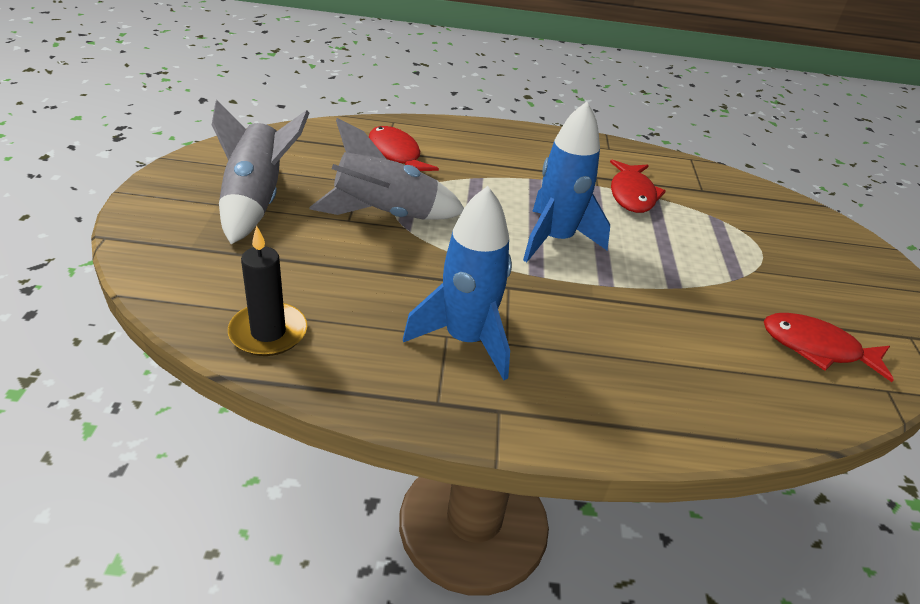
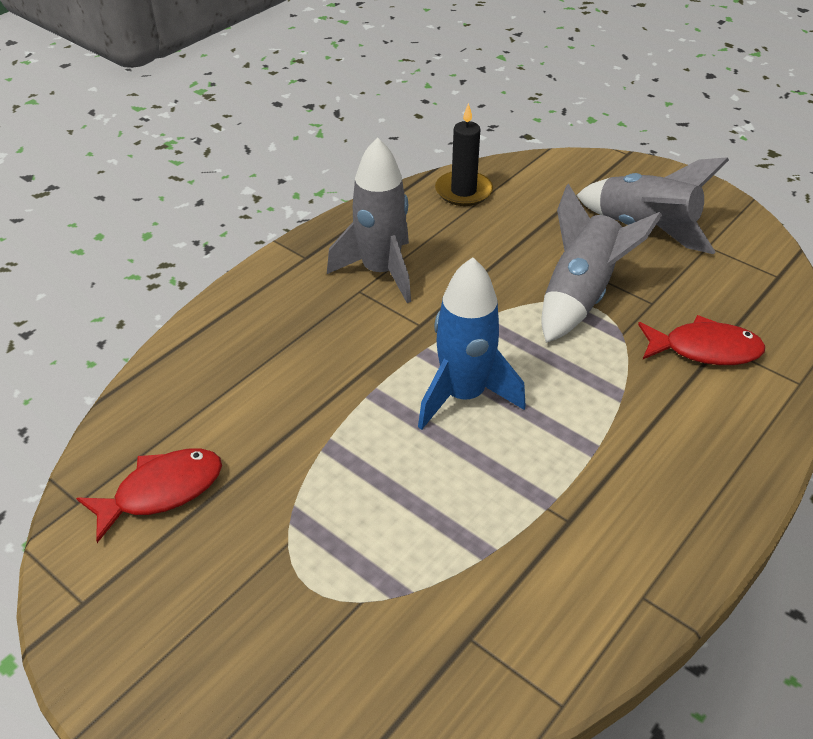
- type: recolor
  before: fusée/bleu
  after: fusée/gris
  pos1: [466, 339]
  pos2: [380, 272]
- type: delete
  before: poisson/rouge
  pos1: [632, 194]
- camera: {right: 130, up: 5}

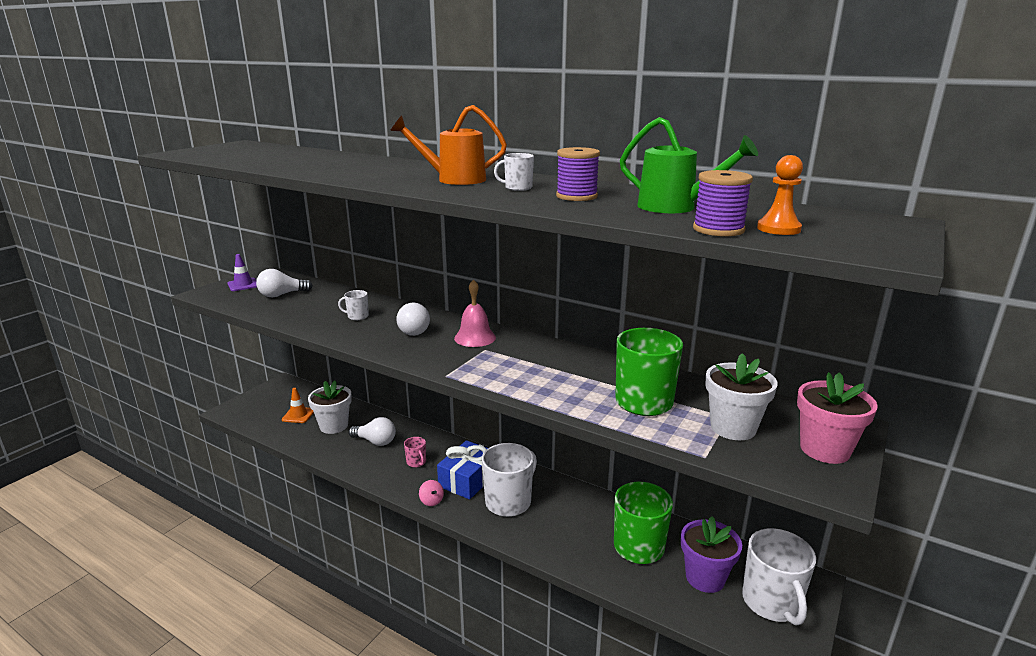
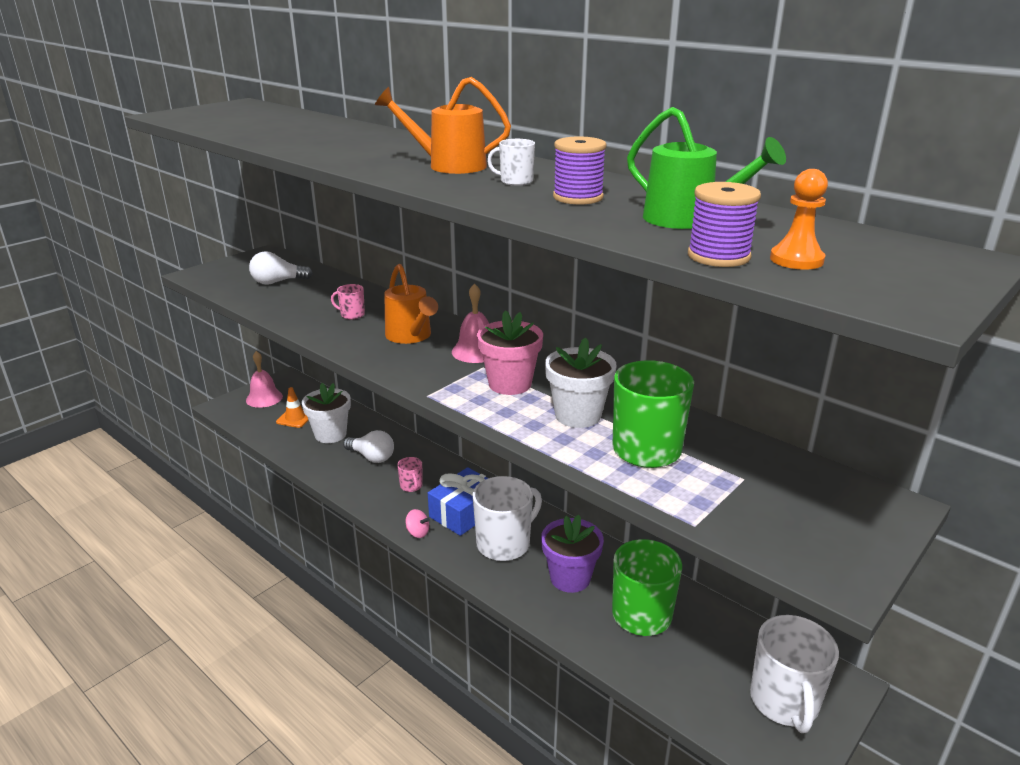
- type: delete
  before: cône de chantier/violet
  pos1: [243, 285]
- type: recolor
  before: tasse/blanc
  after: tasse/rose
  pos1: [357, 316]
  pos2: [352, 315]
- type: replace
  before: ampoule/blanc
  after: arrosoir/orange
  pos1: [415, 330]
  pos2: [411, 336]
- type: rotate
  before: toupie/rose
  pos1: [431, 501]
  pos2: [417, 532]
  turn: -45
- type: move
  before: pot de fleurs/violet
  pos1: [705, 578]
  pos2: [570, 578]
- type: move
  before: pot de fleurs/blanc
  pos1: [733, 428]
  pos2: [578, 415]
- type: move
  before: pot de fleurs/rose
  pos1: [824, 449]
  pos2: [510, 384]
- type: insert
  after: cloche/rose
  pos2: [264, 398]
- camera: {right: 10, up: 5}

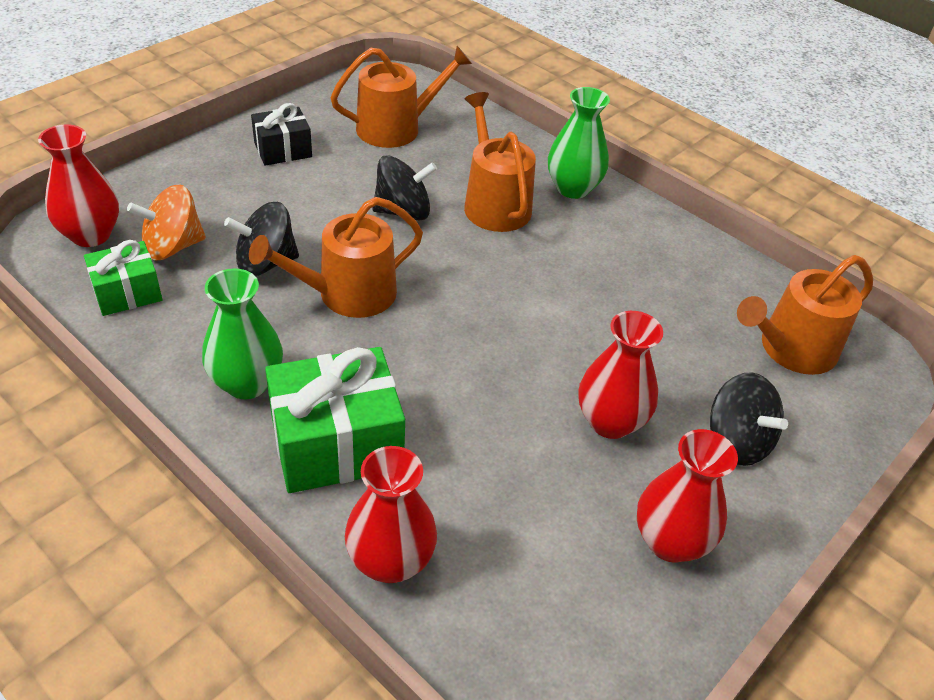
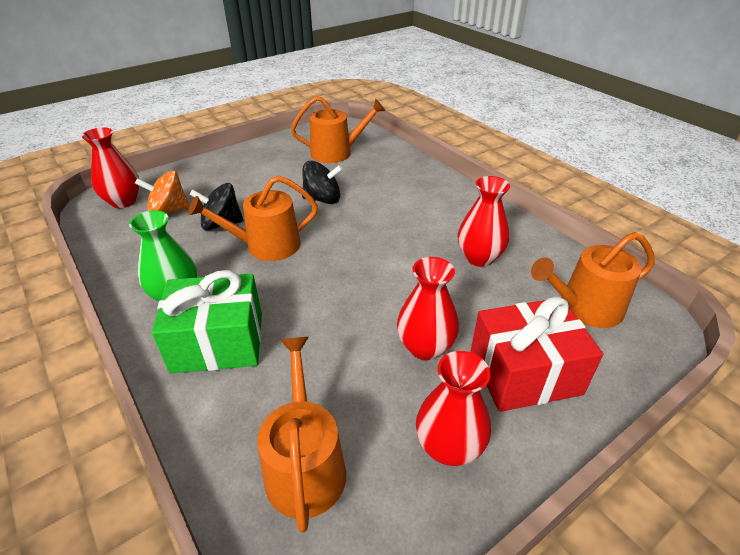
- type: delete
  before: cadeau/vert
  pos1: [127, 293]
- type: delete
  before: cadeau/noir
  pos1: [283, 150]
- type: move
  before: vase/rouge
  pos1: [390, 561]
  pos2: [479, 258]
- type: move
  before: arrosoir/orange
  pos1: [494, 204]
  pos2: [305, 465]
- type: delete
  before: vase/vert
  pos1: [573, 188]
- type: replace
  before: toupie/noir
  after: cadeau/rouge
  pos1: [736, 441]
  pos2: [524, 372]
- camera: {right: 15, up: -5}

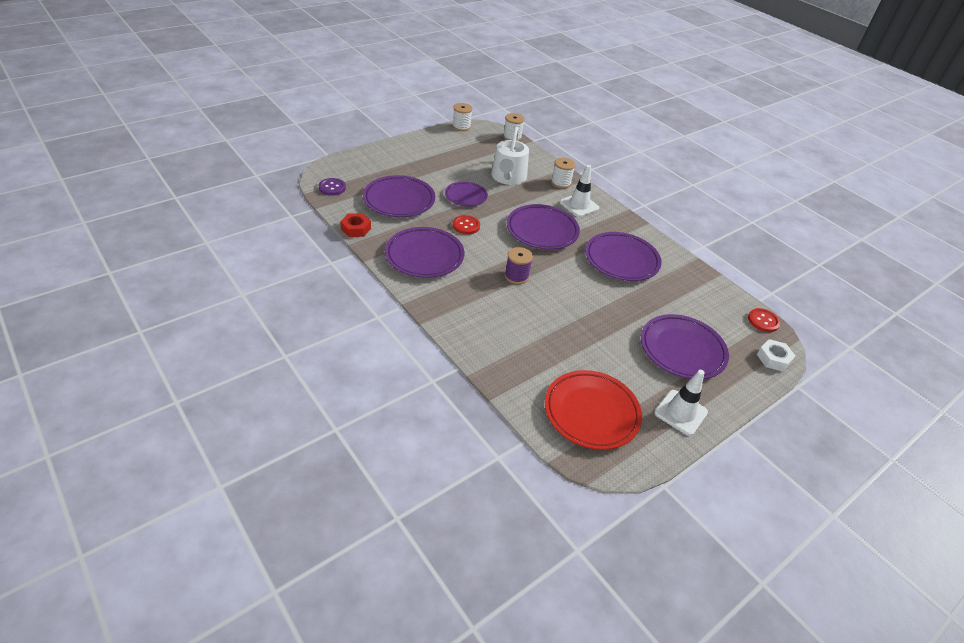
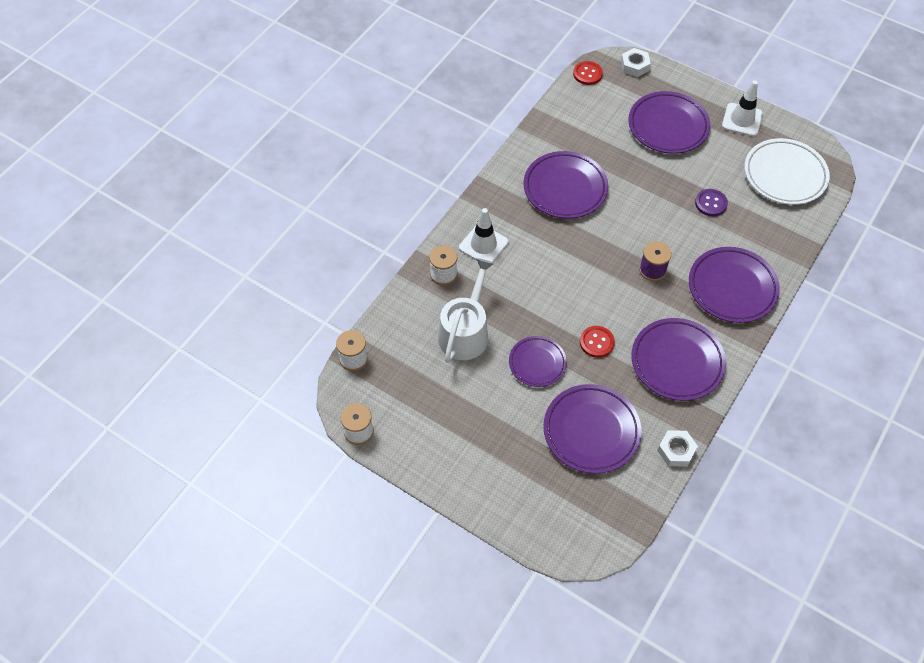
- type: move
  before: bouton/violet
  pos1: [332, 188]
  pos2: [711, 203]
- type: recolor
  before: écrou/rouge
  after: écrou/blanc
  pos1: [356, 229]
  pos2: [676, 450]
- type: rotate
  before: arrosoir/blanc
  pos1: [508, 177]
  pos2: [465, 332]
  turn: -60
- type: move
  before: assiette/violet
  pos1: [542, 231]
  pos2: [732, 288]
- type: recolor
  before: assiette/rouge
  after: assiette/blanc
  pos1: [591, 412]
  pos2: [784, 175]
- camera: {right: -105, up: 15}

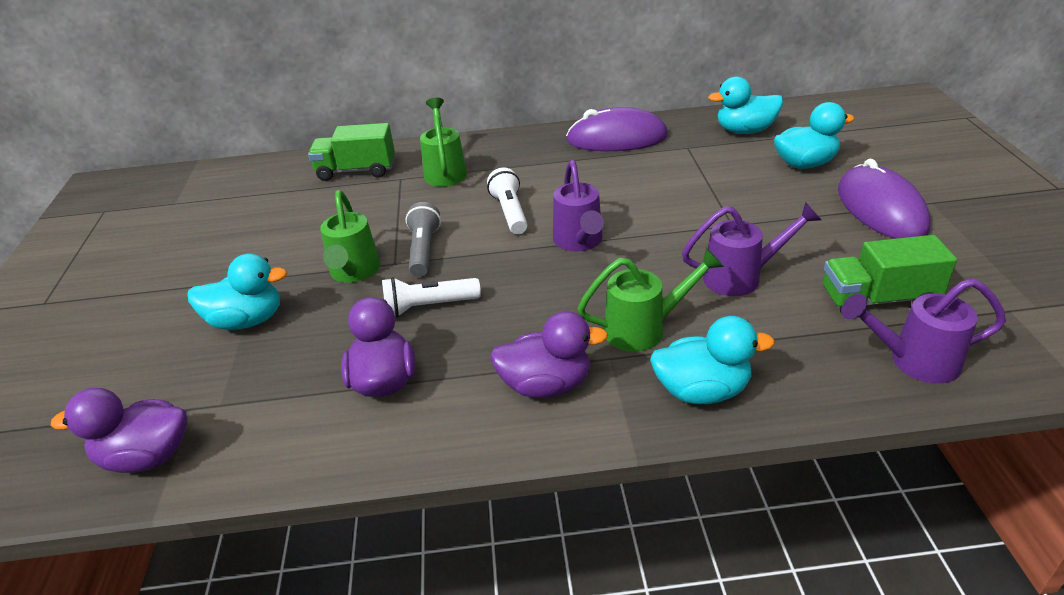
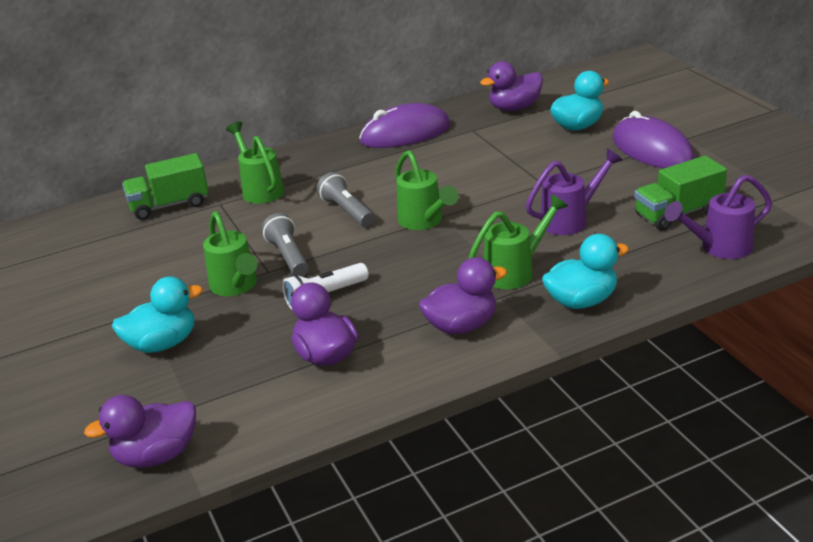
- type: recolor
  before: lampe de poche/blanc
  after: lampe de poche/gris
  pos1: [510, 212]
  pos2: [347, 211]
- type: recolor
  before: arrosoir/violet
  after: arrosoir/vert
  pos1: [579, 242]
  pos2: [424, 222]
- type: recolor
  before: canard/turquoise
  after: canard/violet
  pos1: [745, 131]
  pos2: [514, 108]
- camera: {right: -20, up: -5}

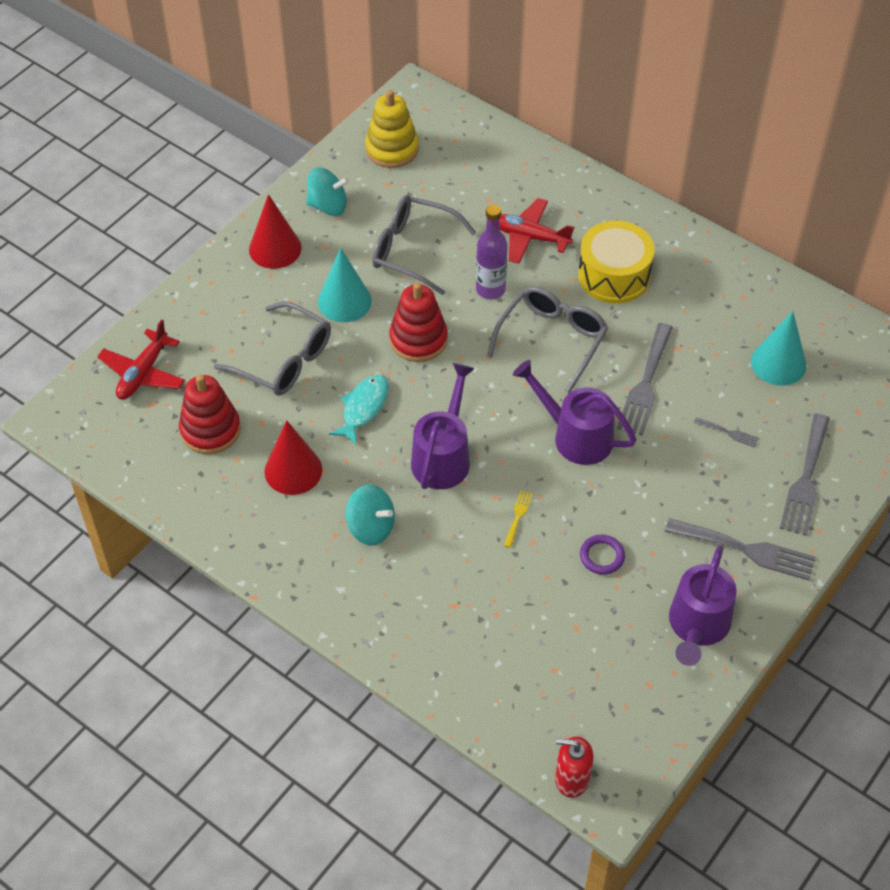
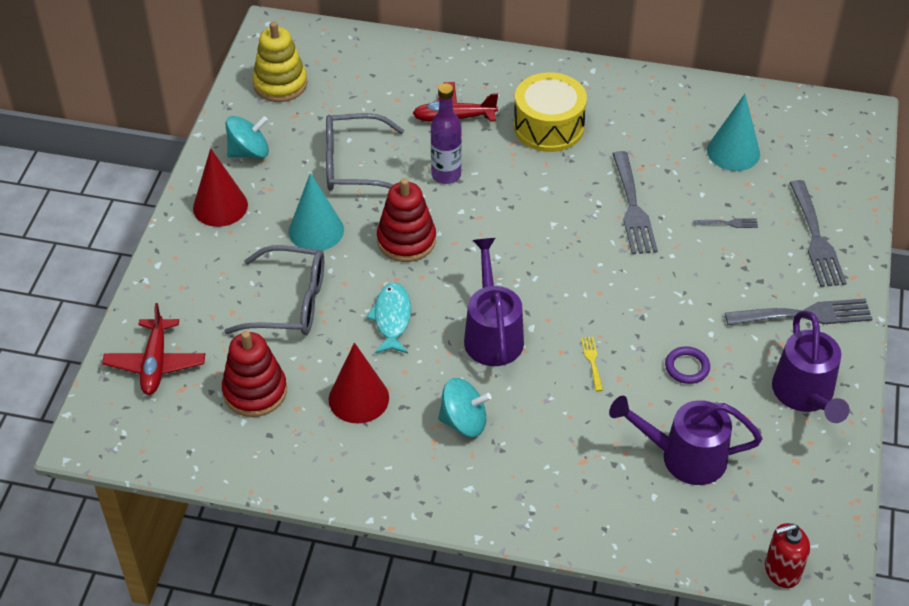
- type: delete
  before: lunettes/gris
  pos1: [552, 340]
- type: move
  before: arrosoir/violet
  pos1: [575, 436]
  pos2: [684, 457]
- camera: {right: -25, up: -5}

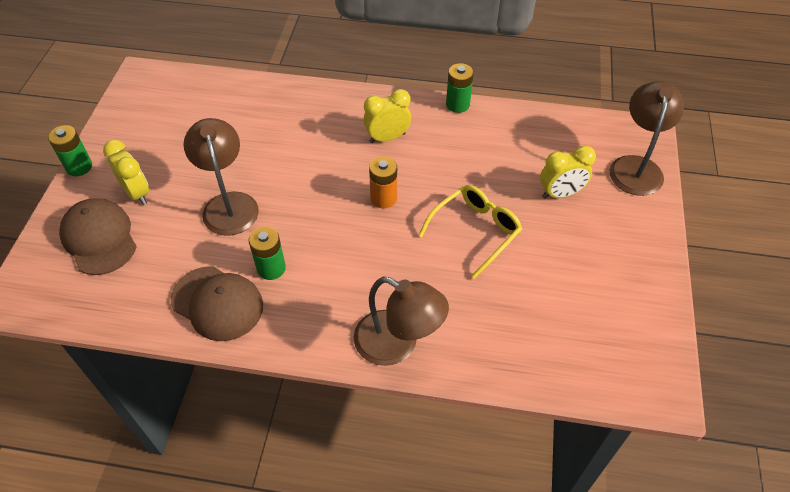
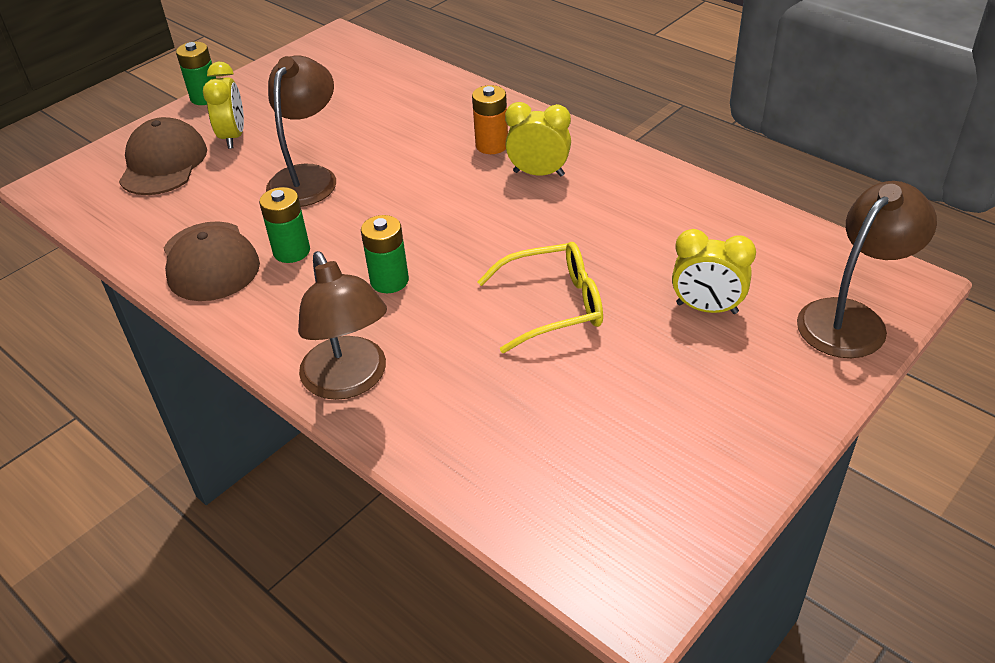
- type: move
  before: pile/orange
  pos1: [383, 198]
  pos2: [492, 145]
- type: move
  before: pile/vert
  pos1: [457, 104]
  pos2: [389, 281]
- camera: {right: 35, up: -10}

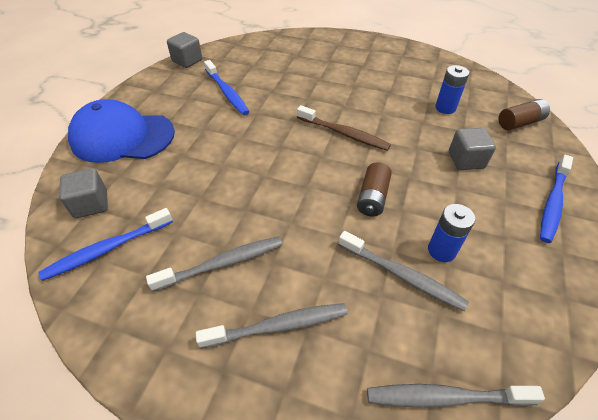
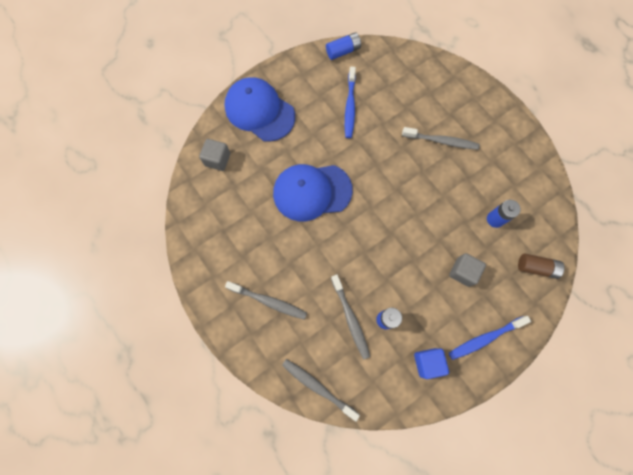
- type: delete
  before: brosse à dents/bleu
  pos1: [107, 249]
- type: move
  before: brosse à dents/gris
  pos1: [222, 263]
  pos2: [441, 141]
- type: replace
  before: cube/gris
  after: pile/bleu
  pos1: [187, 61]
  pos2: [343, 51]
- type: delete
  before: brosse à dents/marron
  pos1: [344, 133]
- type: delete
  before: pile/marron
  pos1: [372, 197]
- type: insert
  after: casquette/bleu
  pos2: [312, 192]
- type: insert
  after: cube/bleu
  pos2: [427, 362]
- camera: {right: 35, up: 25}

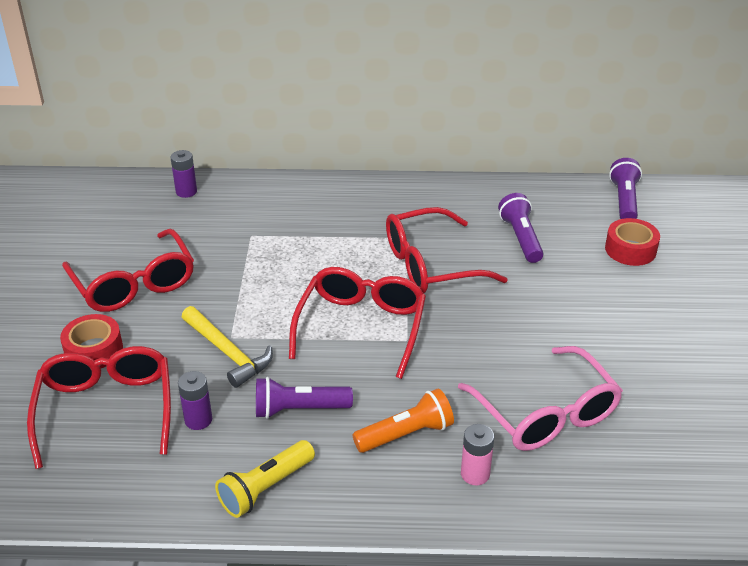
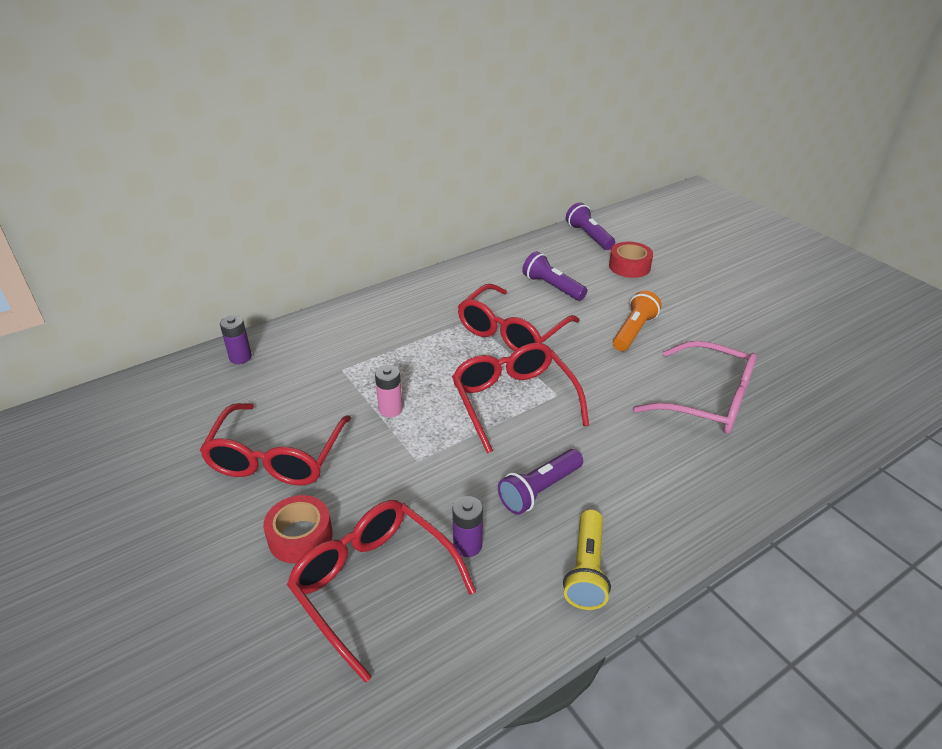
- type: rotate
  before: lunettes/rouge
  pos1: [134, 284]
  pos2: [276, 458]
  turn: 75
- type: delete
  before: marteau/jaune
  pos1: [228, 352]
- type: move
  before: lampe de poche/orange
  pos1: [406, 434]
  pos2: [633, 331]
- type: move
  before: pile/rose
  pos1: [475, 474]
  pos2: [390, 409]
- camera: {right: -35, up: 0}

